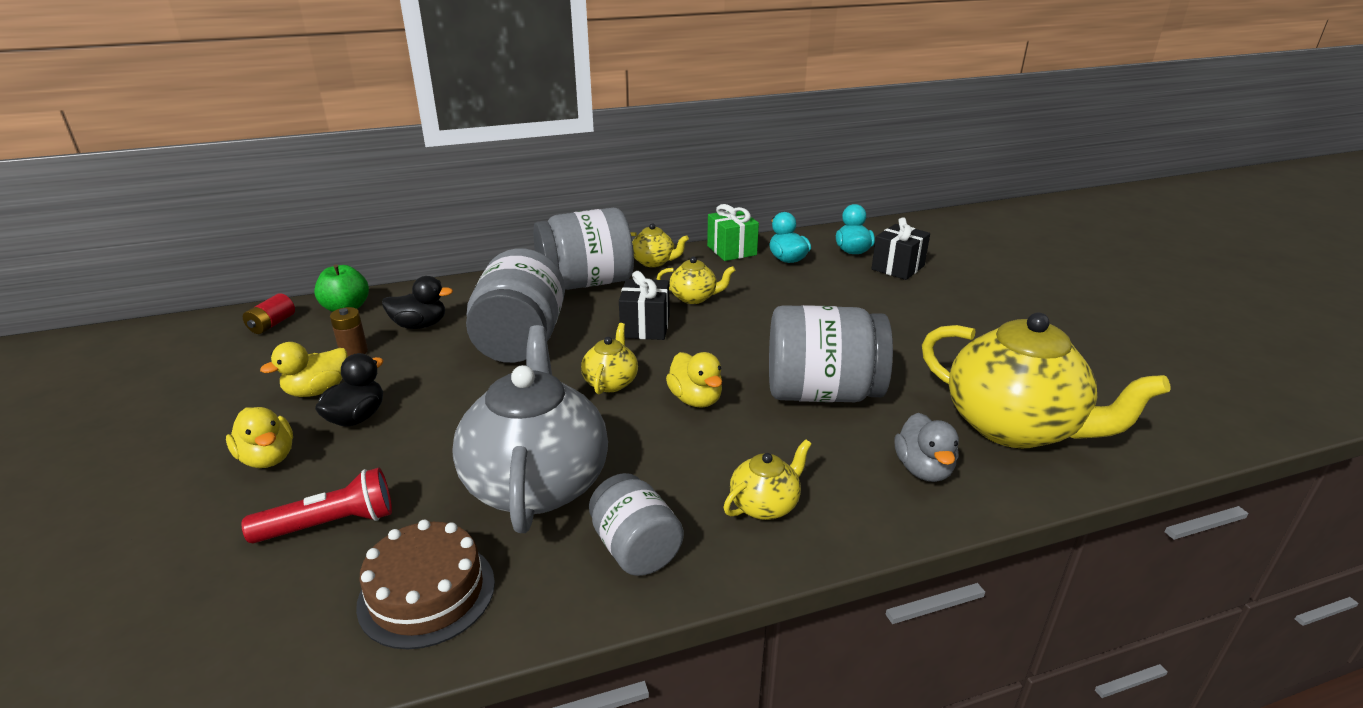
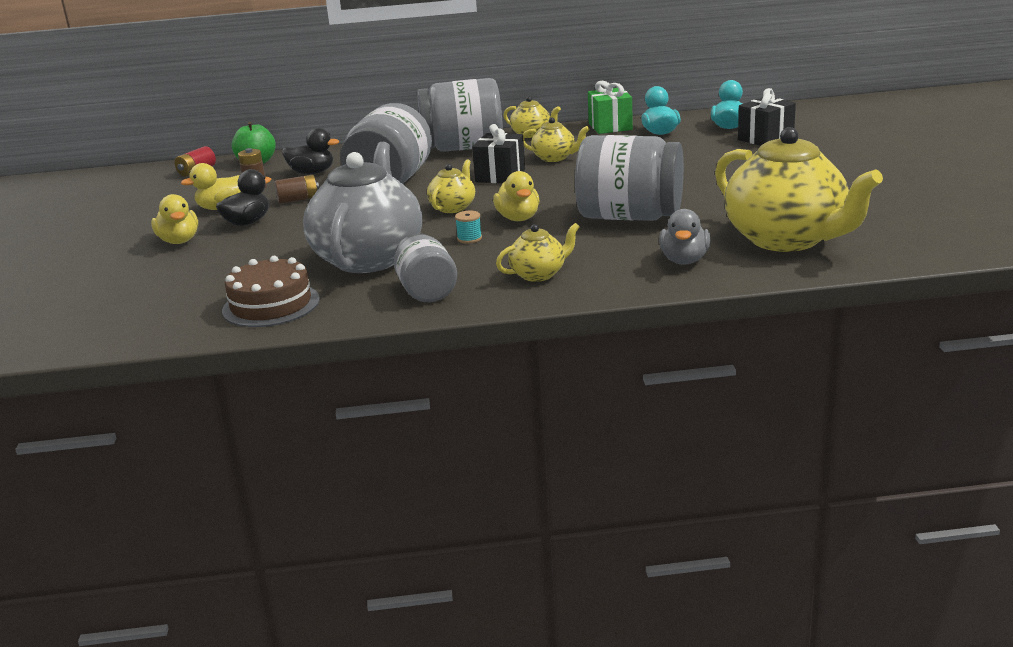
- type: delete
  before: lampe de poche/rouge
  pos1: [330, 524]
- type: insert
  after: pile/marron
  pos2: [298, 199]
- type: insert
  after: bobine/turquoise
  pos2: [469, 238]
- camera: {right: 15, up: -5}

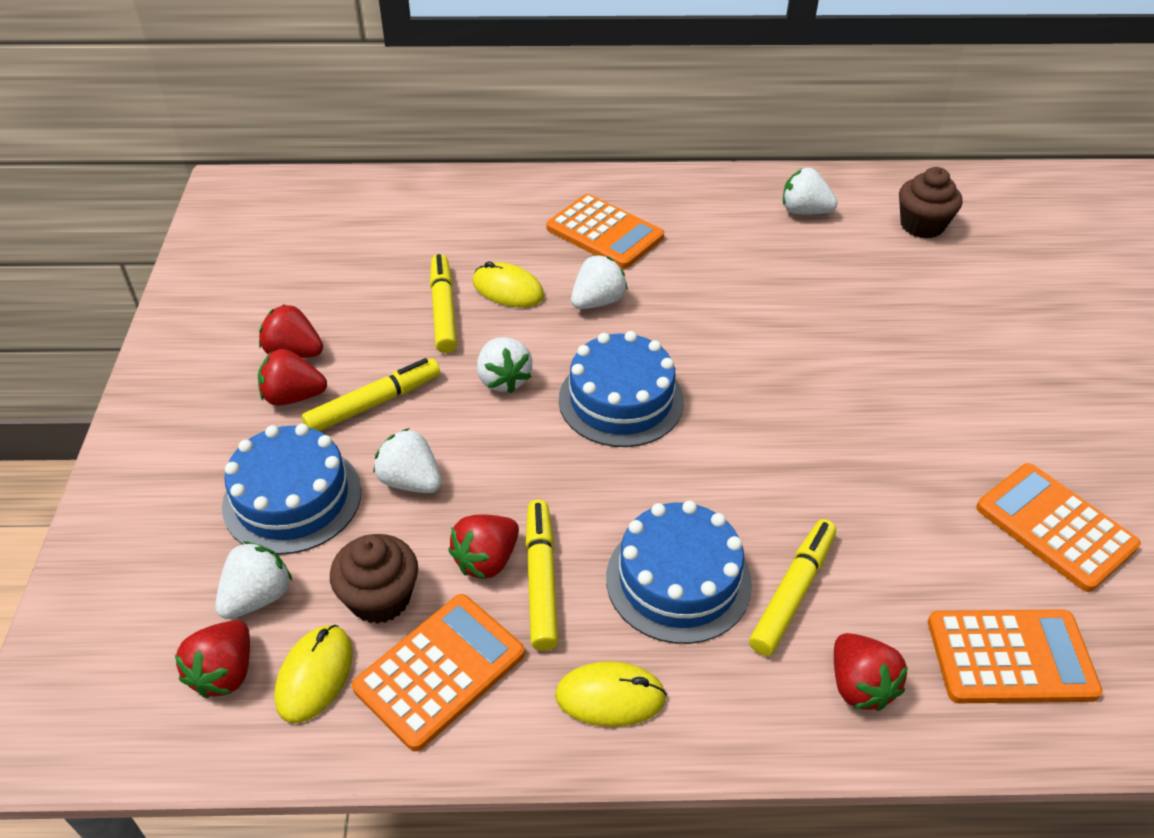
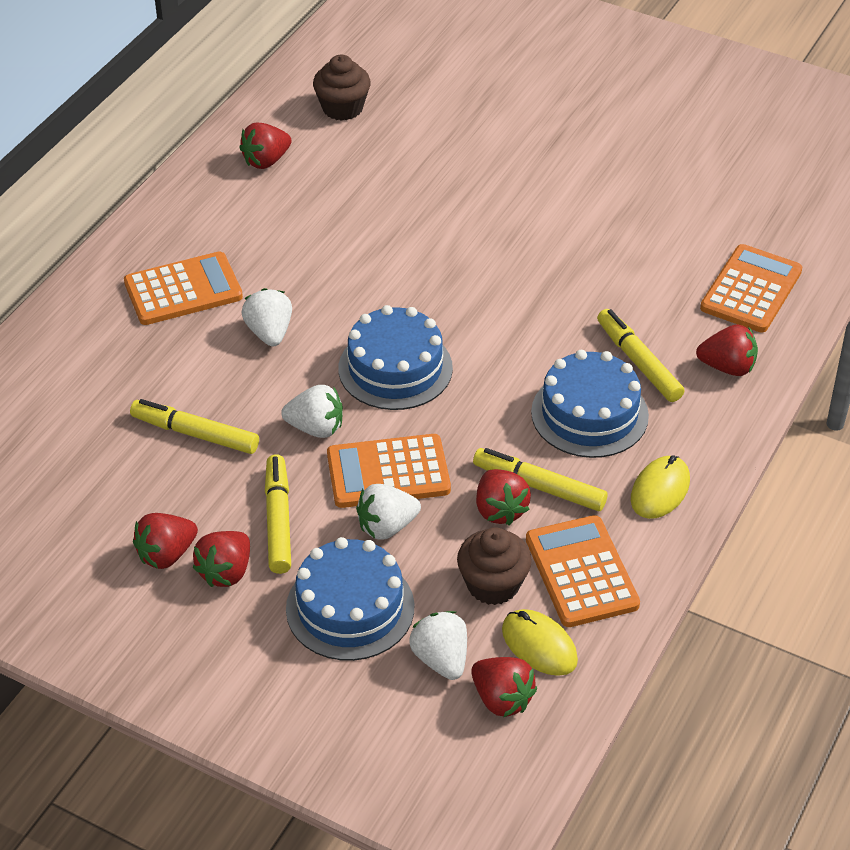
- type: delete
  before: souris/jaune
  pos1: [508, 289]
- type: recolor
  before: fraise/blanc
  after: fraise/rouge
  pos1: [804, 211]
  pos2: [266, 161]
- type: move
  before: calculatrice/orange
  pos1: [1055, 527]
  pos2: [388, 472]
- camera: {right: -60, up: 0}

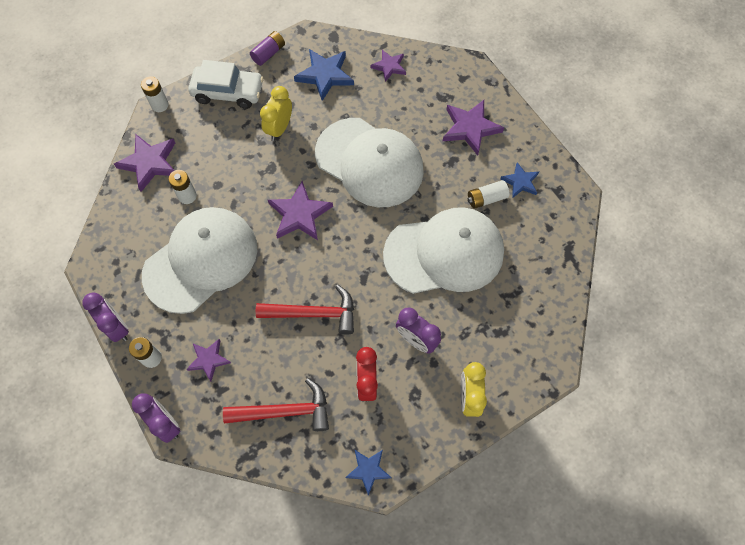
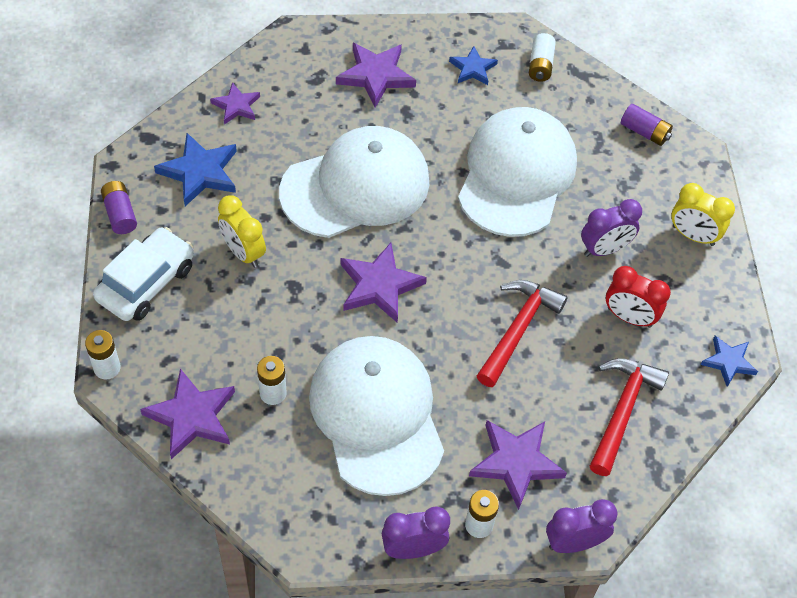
- type: resize
  before: étoile/violet
  pos1: [208, 360]
  pos2: [516, 463]
  scale: 1.63
- type: move
  before: pile/blanc
  pos1: [486, 198]
  pos2: [540, 65]
- type: insert
  after: pile/violet
  pos2: [644, 132]
- camera: {right: -65, up: -10}

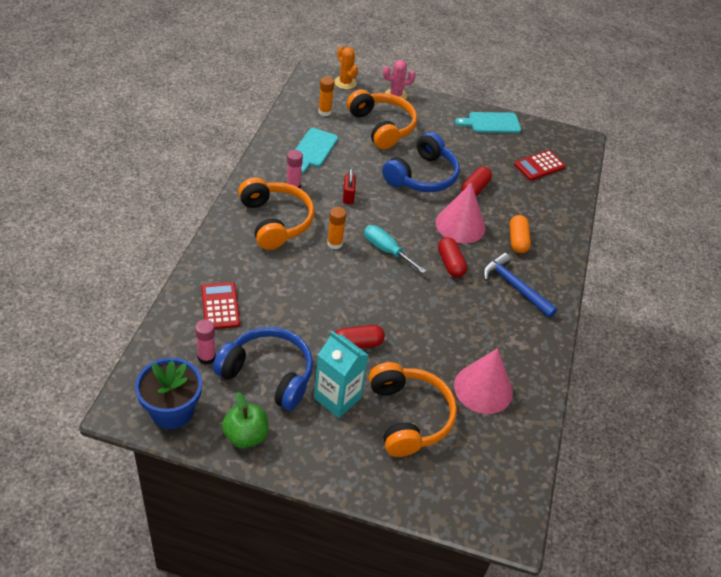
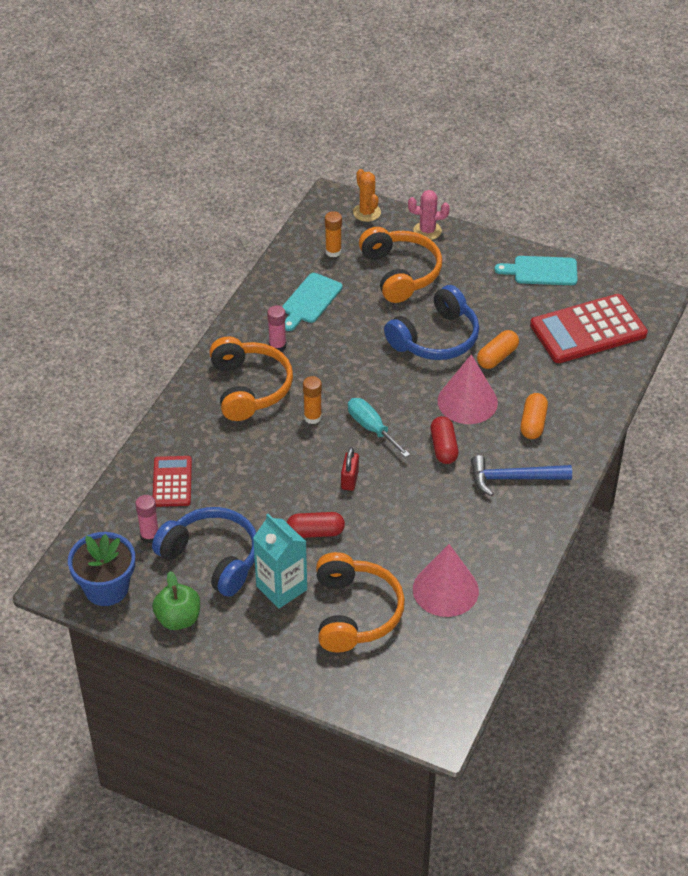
- type: move
  before: cadenas/rouge
  pos1: [348, 196]
  pos2: [349, 479]
- type: recolor
  before: gélule/rouge
  after: gélule/orange
  pos1: [475, 189]
  pos2: [497, 357]
- type: rotate
  before: marteau/bleu
  pos1: [514, 287]
  pos2: [513, 478]
  turn: -60
- type: resize
  before: calculatrice/rouge
  pos1: [539, 166]
  pos2: [588, 330]
  scale: 1.79
- camera: {right: 15, up: 0}

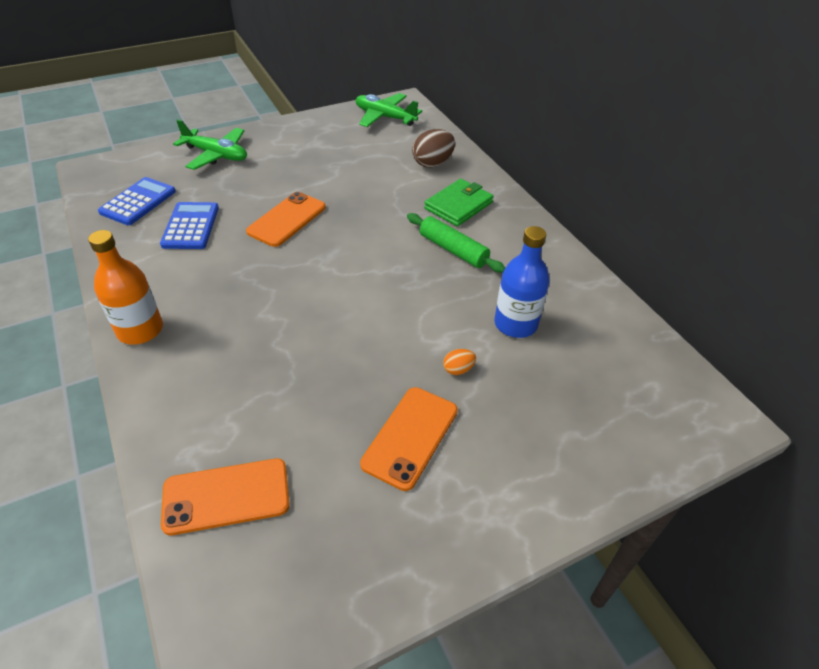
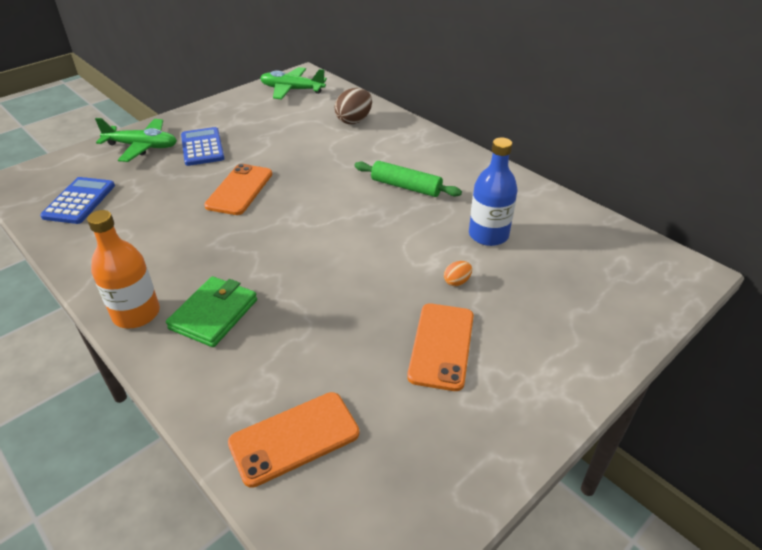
- type: move
  before: calculatrice/bleu
  pos1: [190, 226]
  pos2: [202, 147]
- type: move
  before: portefeuille/vert
  pos1: [458, 205]
  pos2: [214, 314]
- camera: {right: -15, up: -5}

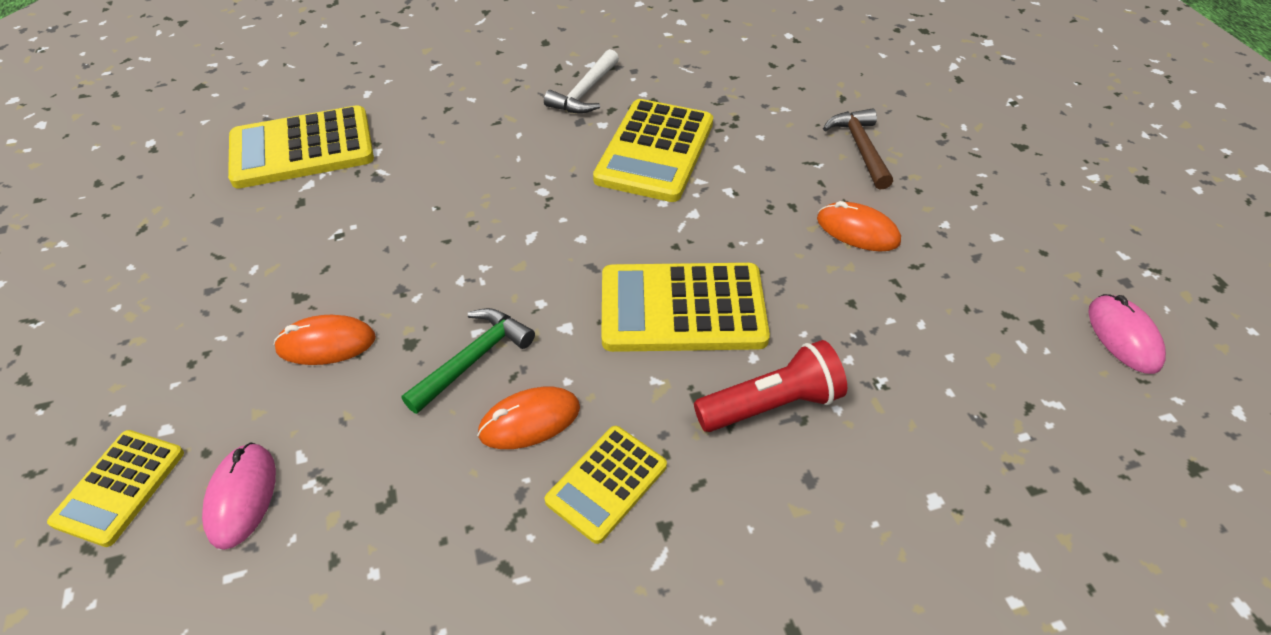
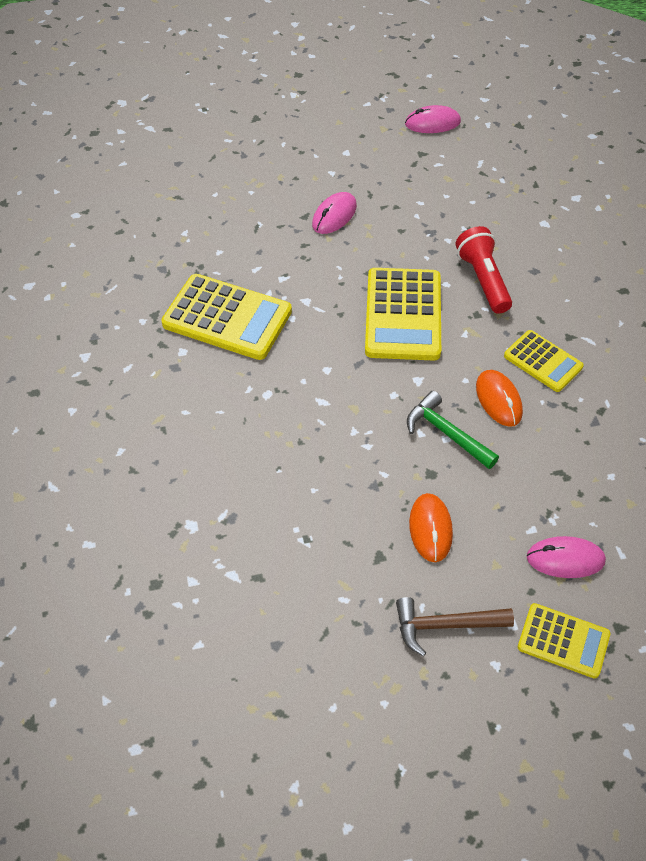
- type: delete
  before: calculatrice/jaune
  pos1: [302, 149]
- type: delete
  before: marteau/blanc
  pos1: [585, 92]
- type: recolor
  before: souris/orange
  after: souris/rose
  pos1: [857, 231]
  pos2: [334, 215]
- type: move
  before: marteau/marron
  pos1: [860, 148]
  pos2: [445, 625]
- camera: {right: -85, up: 5}

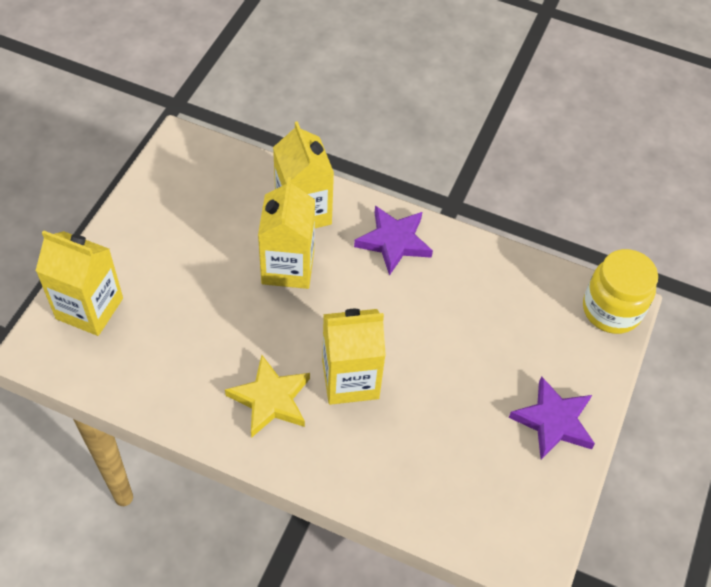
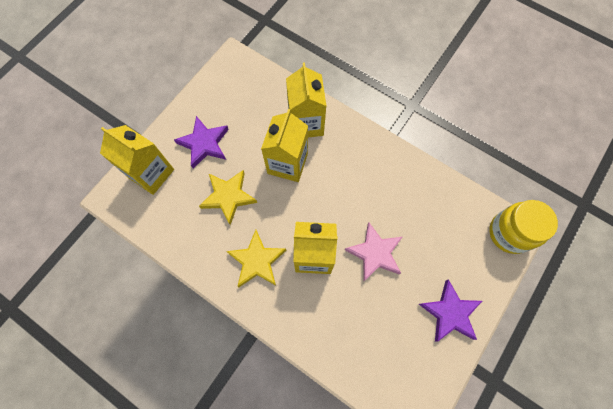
- type: move
  before: étoile/violet
  pos1: [394, 242]
  pos2: [204, 143]
- type: insert
  after: étoile/jaune
  pos2: [228, 197]
- type: insert
  after: étoile/rose
  pos2: [375, 253]
- camera: {right: 15, up: 15}

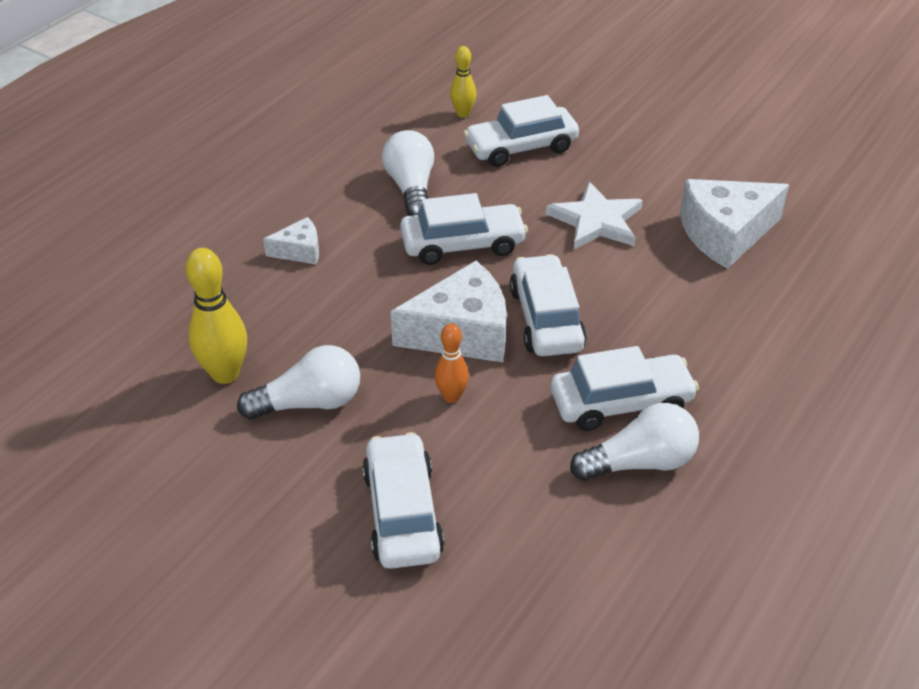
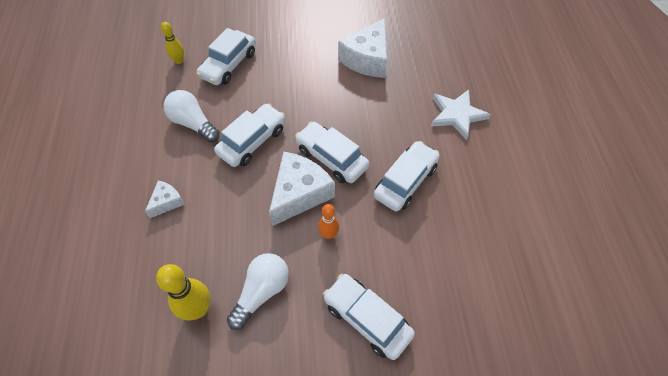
- type: move
  before: étoile/blanc
  pos1: [596, 221]
  pos2: [457, 115]
- type: delete
  before: ampoule/blanc
  pos1: [639, 462]
- camera: {right: -40, up: 15}

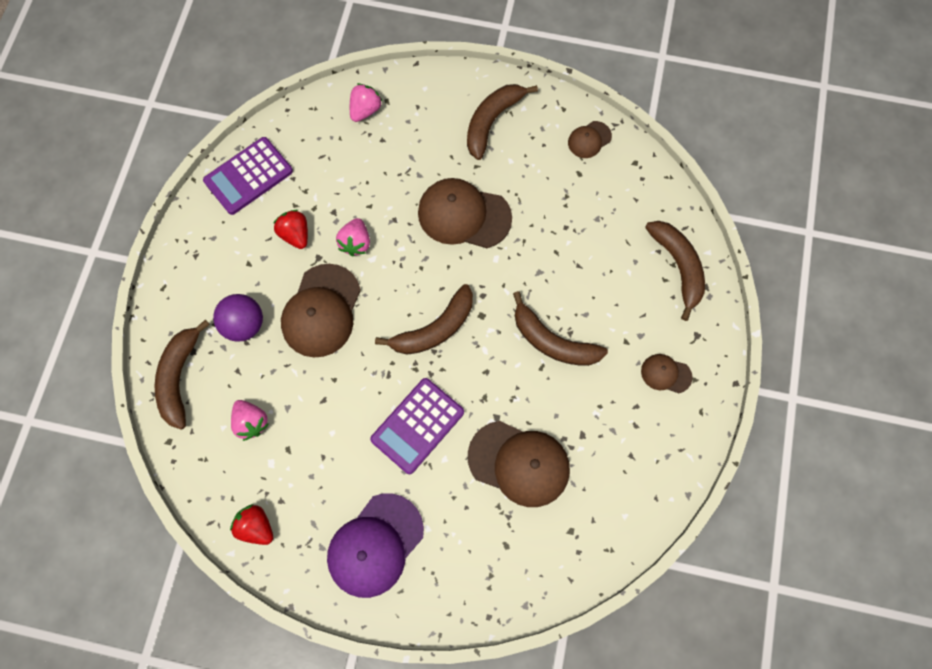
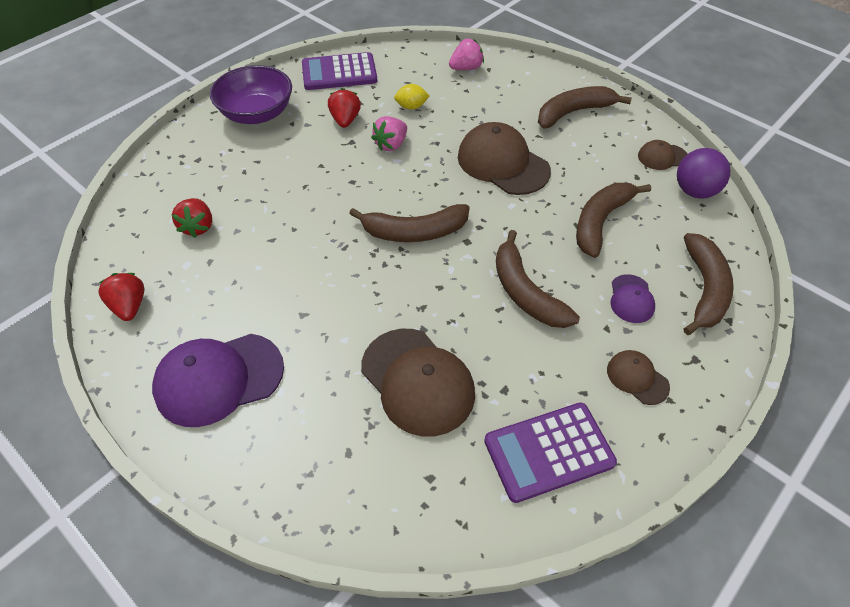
- type: move
  before: banane/marron
  pos1: [179, 378]
  pos2: [600, 222]
- type: move
  before: balle/violet
  pos1: [244, 324]
  pos2: [695, 191]
- type: recolor
  before: fraise/rose
  after: fraise/rouge
  pos1: [251, 422]
  pos2: [198, 227]
- type: delete
  before: casquette/marron
  pos1: [321, 311]
- type: move
  before: calculatrice/violet
  pos1: [417, 426]
  pos2: [549, 452]
- type: insert
  after: bol/violet
  pos2: [257, 114]
- type: insert
  after: citron/jaune
  pos2: [411, 107]
- type: insert
  after: casquette/violet
  pos2: [631, 299]
- camera: {right: 30, up: -20}

